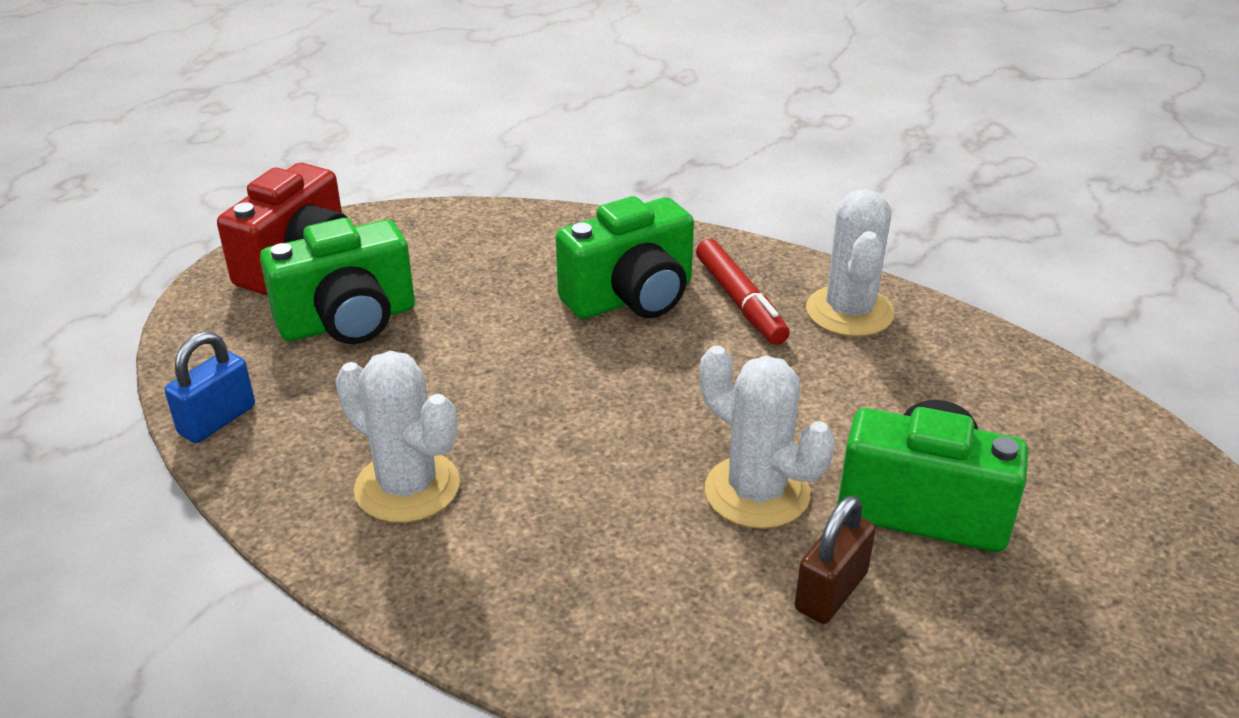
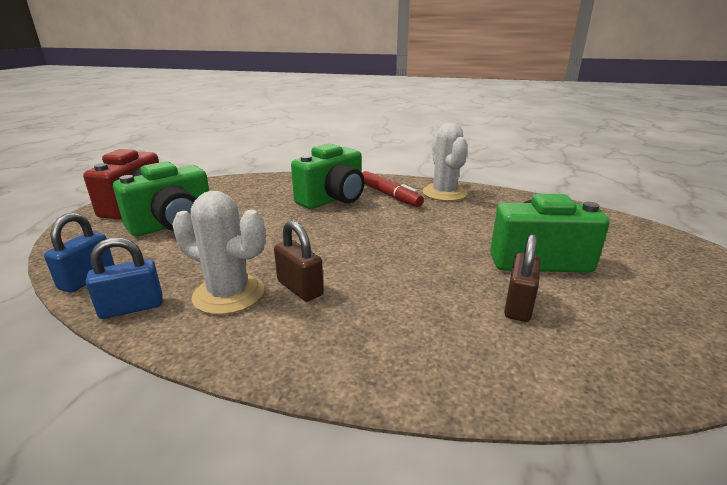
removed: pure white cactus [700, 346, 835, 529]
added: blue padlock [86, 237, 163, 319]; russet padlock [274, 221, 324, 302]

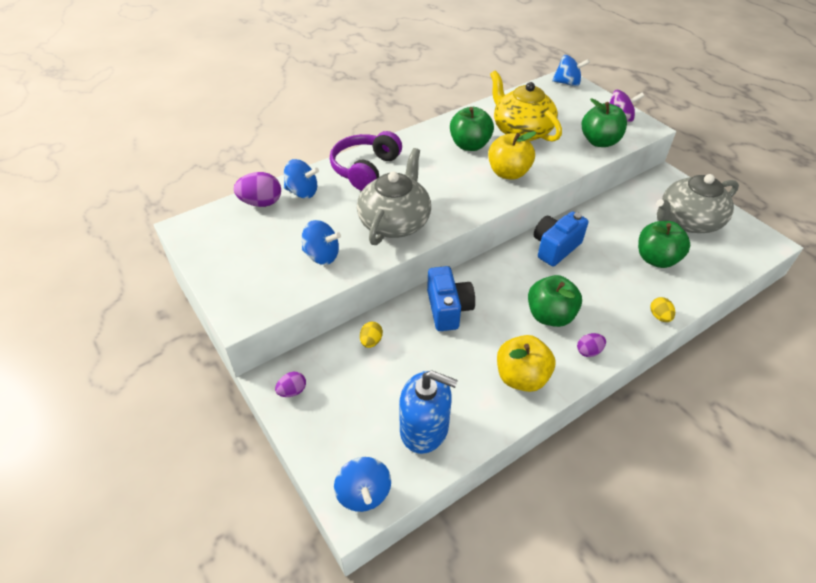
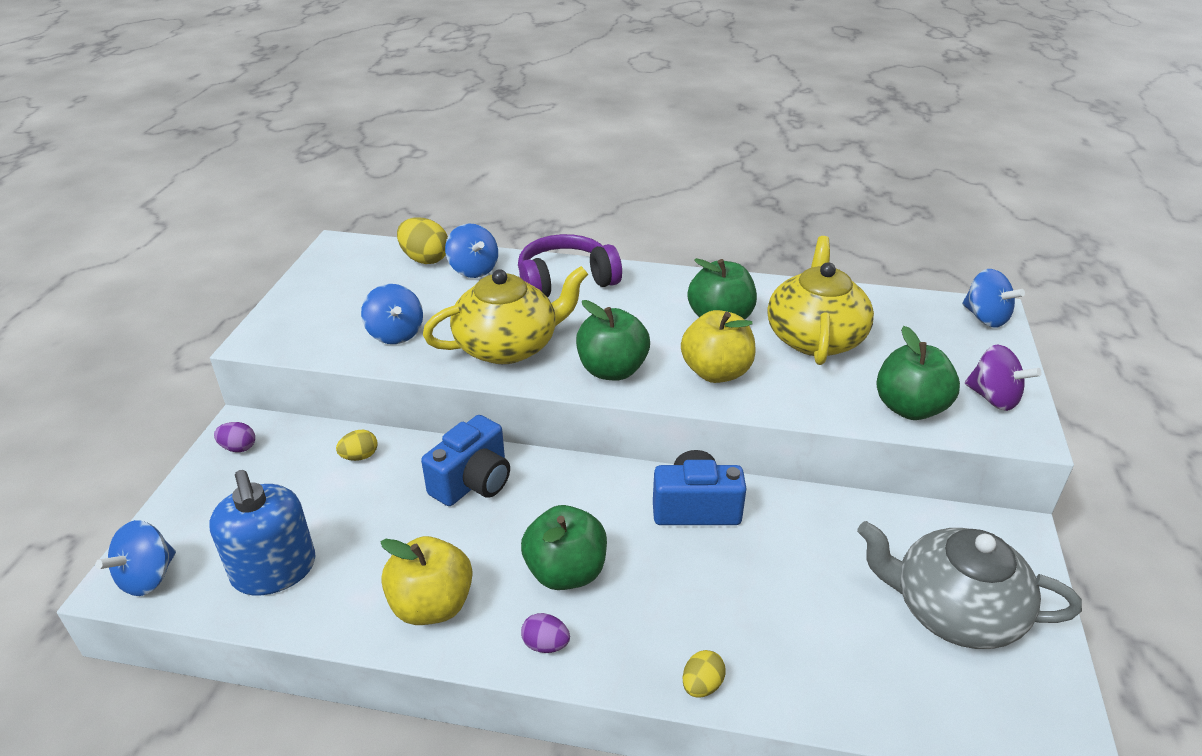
moved: green toy apple [638, 221, 690, 268] to [576, 300, 650, 381]
recoloured: violet toy egg [234, 172, 281, 207] to golden toy egg [397, 217, 448, 264]; ash-grey tea pot [357, 148, 431, 245] to golden tea pot [423, 266, 588, 364]

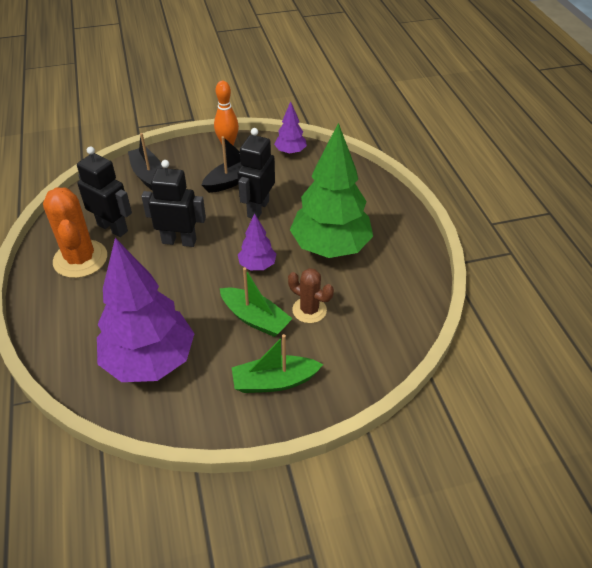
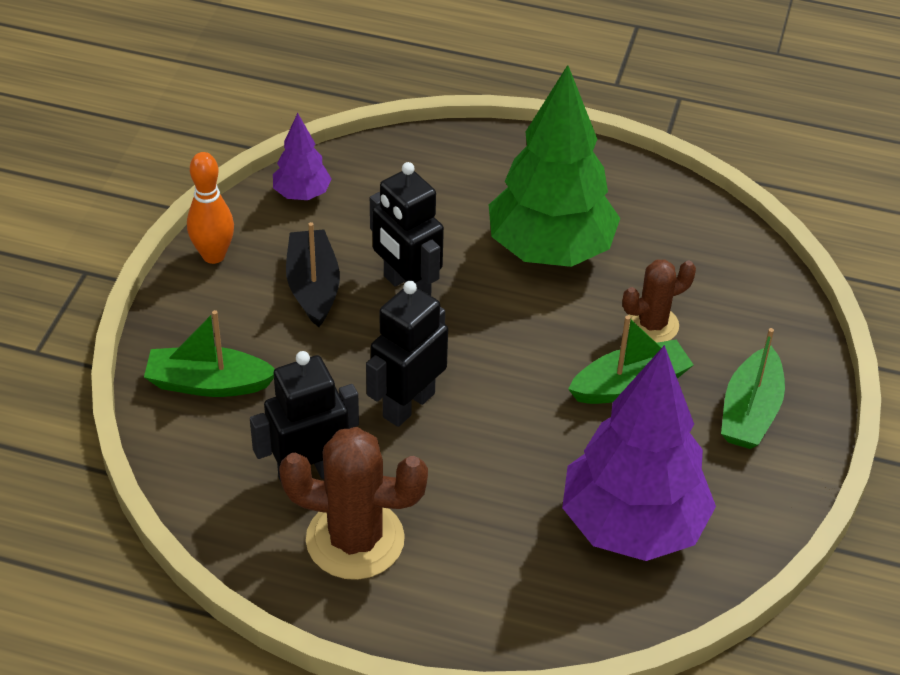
removed: violet toy tree [238, 213, 277, 270]
recoloured: ebony sailboat [128, 133, 163, 190] to green sailboat [144, 310, 275, 397]; orange cactus [43, 187, 107, 278] to russet cactus [279, 427, 428, 580]

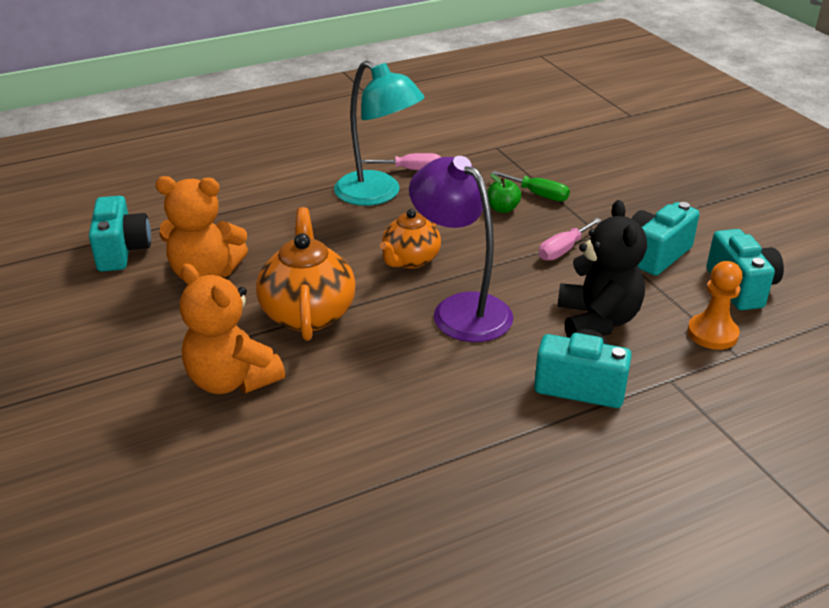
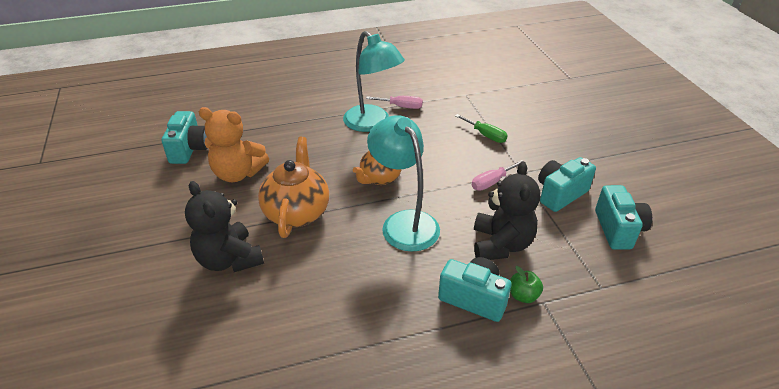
removed: orange chess pawn [687, 261, 743, 350]
moved: green toy apple [487, 174, 521, 213] to [510, 266, 543, 303]
recoloured: orange teddy bear [180, 264, 285, 394] to ebony teddy bear [185, 181, 264, 272]; violet lamp [409, 156, 513, 342] to turquoise lamp [367, 115, 440, 252]

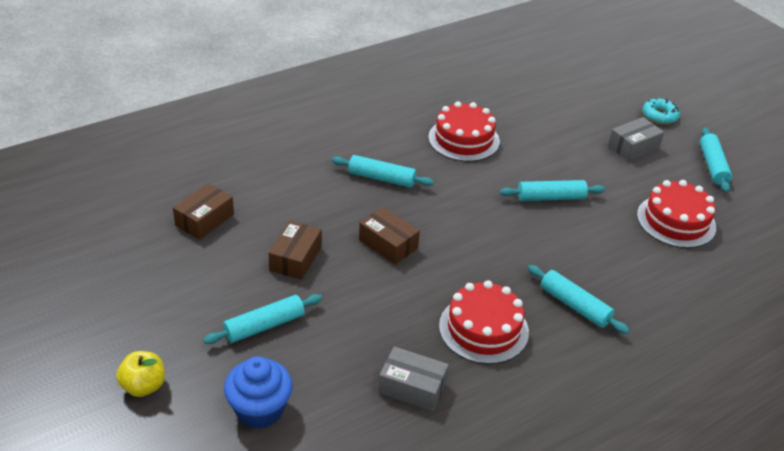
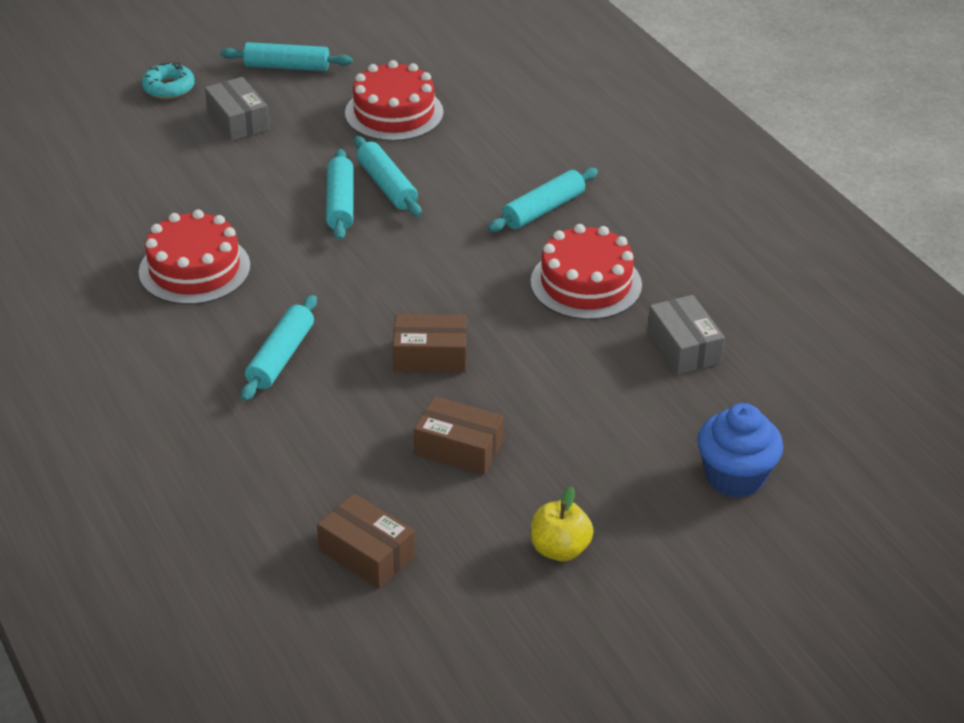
moved: turquoise dough roller [203, 294, 322, 344] to [354, 136, 421, 216]; golden toy apple [116, 351, 165, 397] to [531, 486, 594, 561]
turned: russet parcel [359, 207, 420, 265] = [393, 314, 467, 373] 45 degrees clockwise; ash-grey parcel [378, 346, 449, 411] = [647, 295, 725, 374] 45 degrees counterclockwise

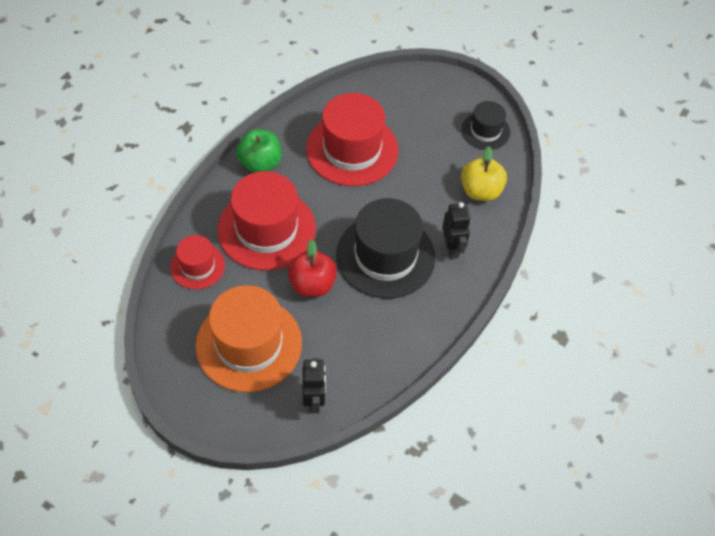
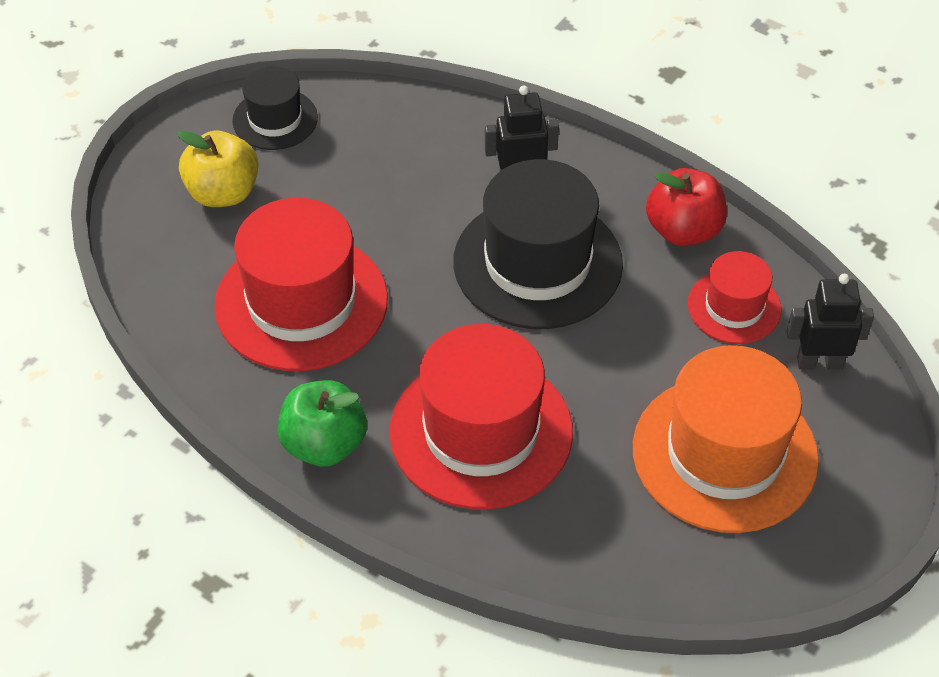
moved: golden toy apple [461, 146, 507, 201] to [177, 131, 259, 207]; crimson toy apple [287, 239, 337, 297] to [646, 168, 727, 246]; crimson tall hat [170, 235, 225, 289] to [688, 251, 781, 344]

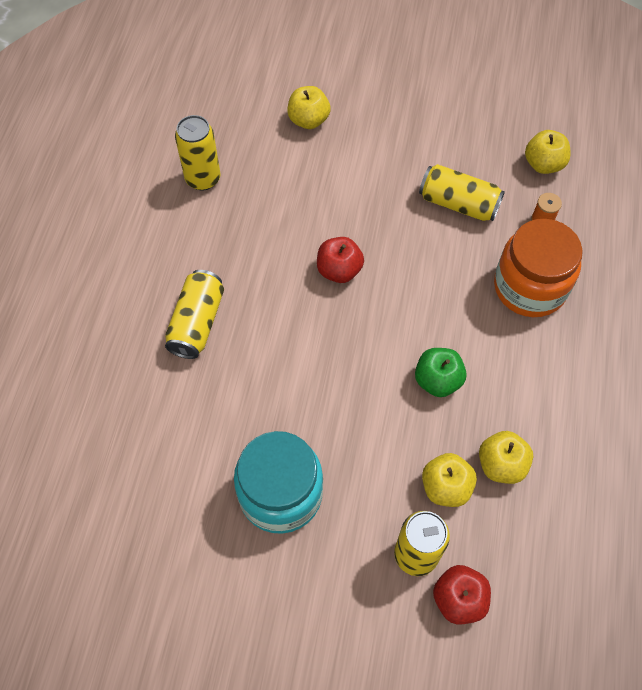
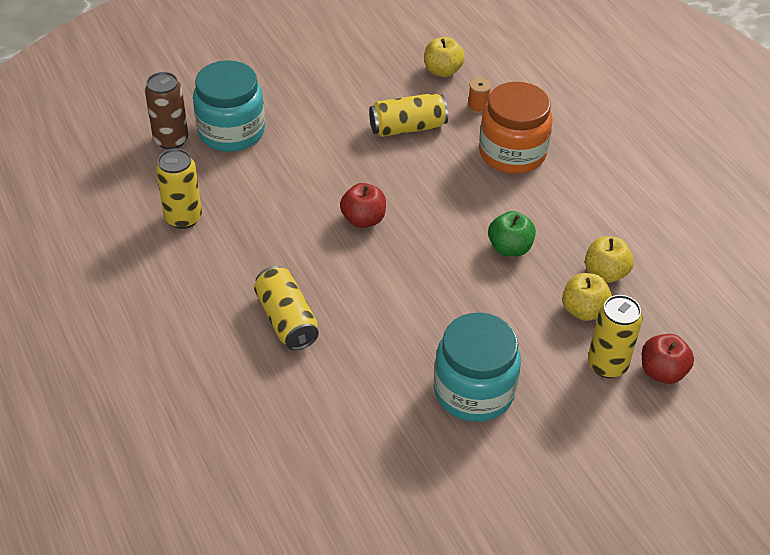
added: russet can [145, 72, 189, 150]
replaced: golden toy apple [287, 86, 331, 129] to turquoise jam jar [193, 60, 265, 152]

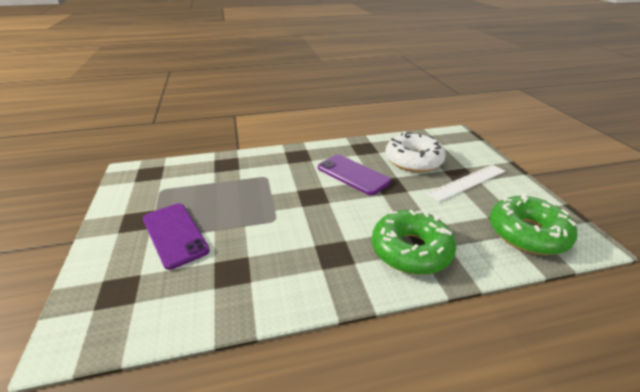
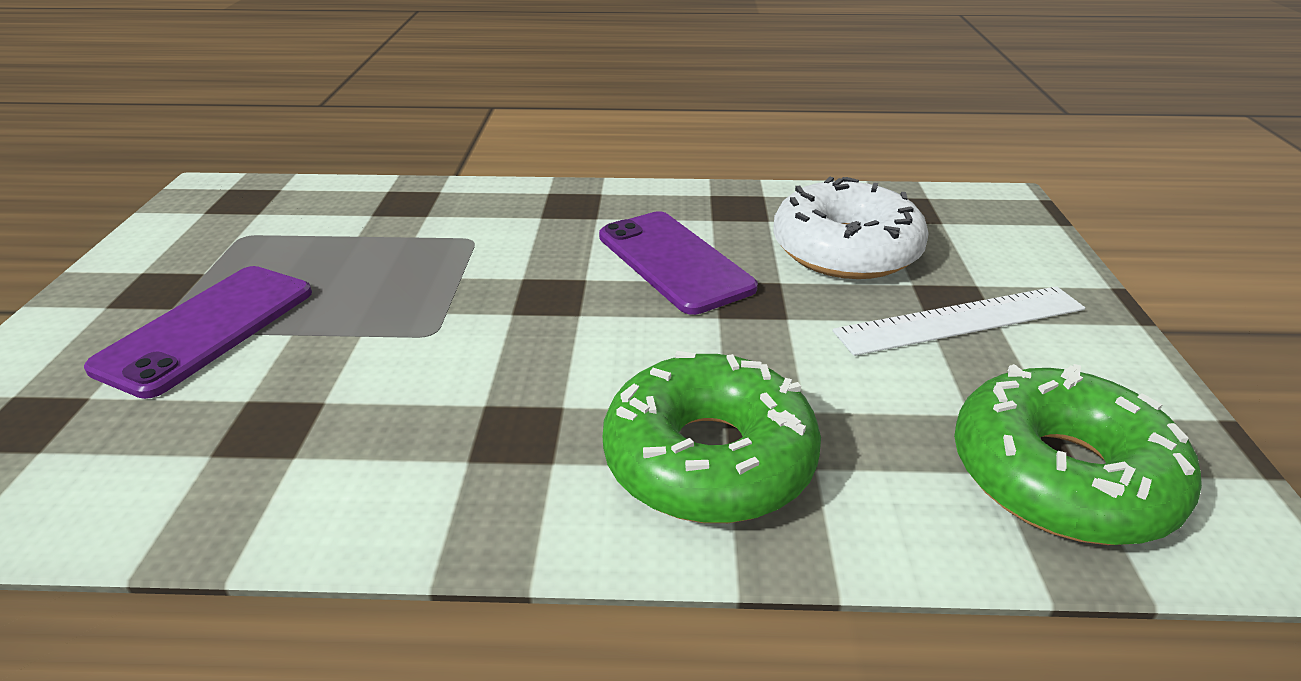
turned: violet mobile phone [143, 203, 210, 270] = [84, 266, 312, 399] 45 degrees clockwise

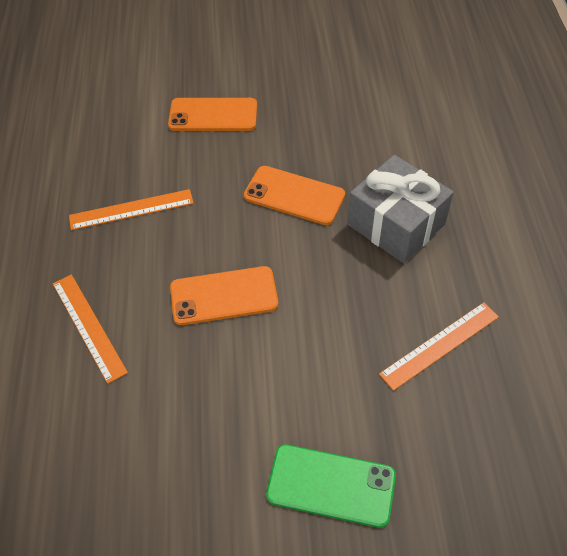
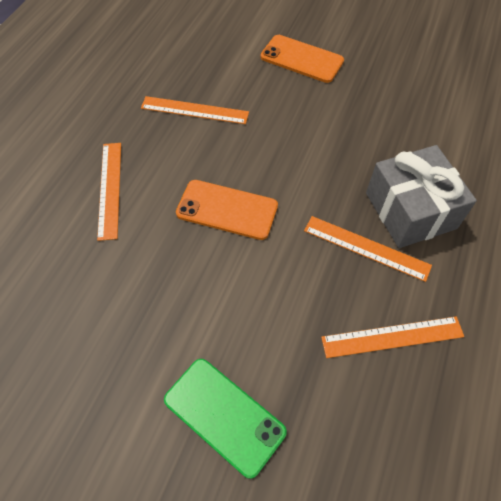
removed: orange mobile phone [244, 166, 345, 225]
added: orange measuring stick [304, 216, 432, 282]

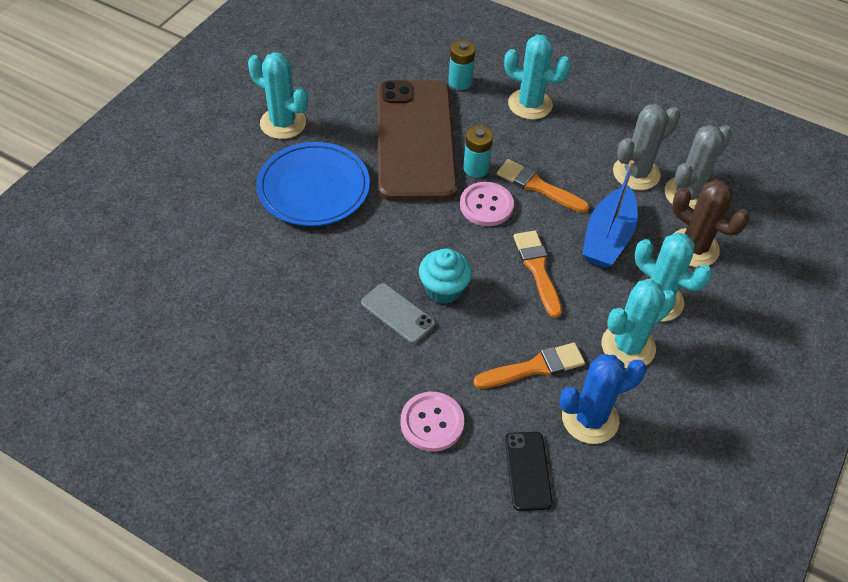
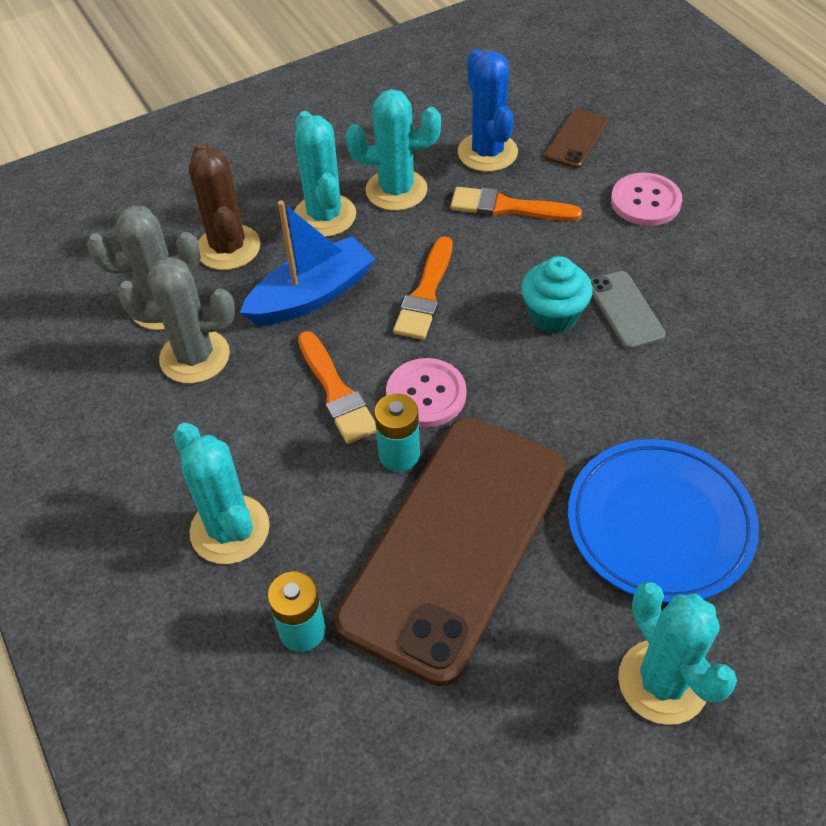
recoloured: ebony mobile phone [505, 432, 553, 511] to russet mobile phone [544, 109, 608, 168]
turned: blue cactus [559, 354, 647, 444] = [458, 49, 518, 172] 60 degrees clockwise

